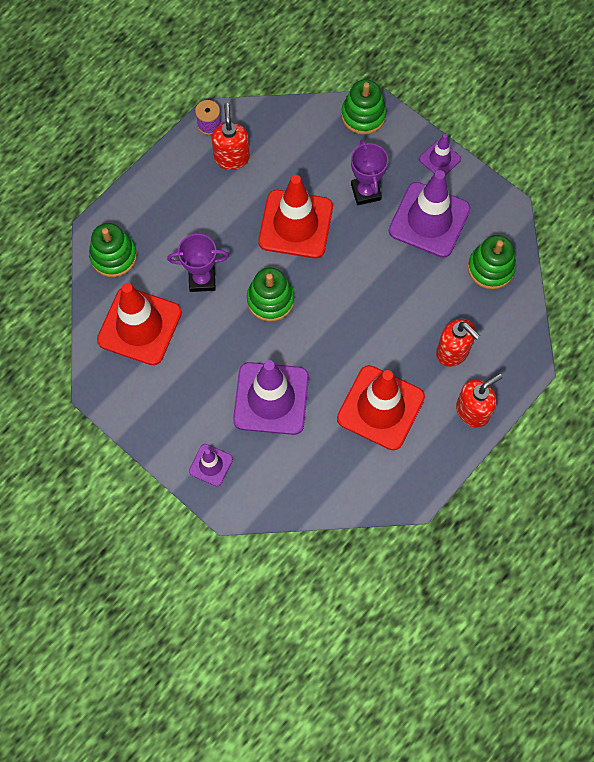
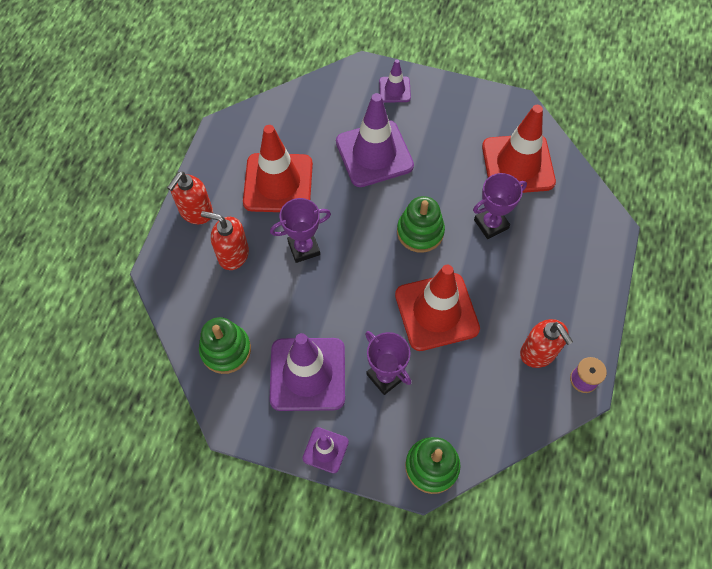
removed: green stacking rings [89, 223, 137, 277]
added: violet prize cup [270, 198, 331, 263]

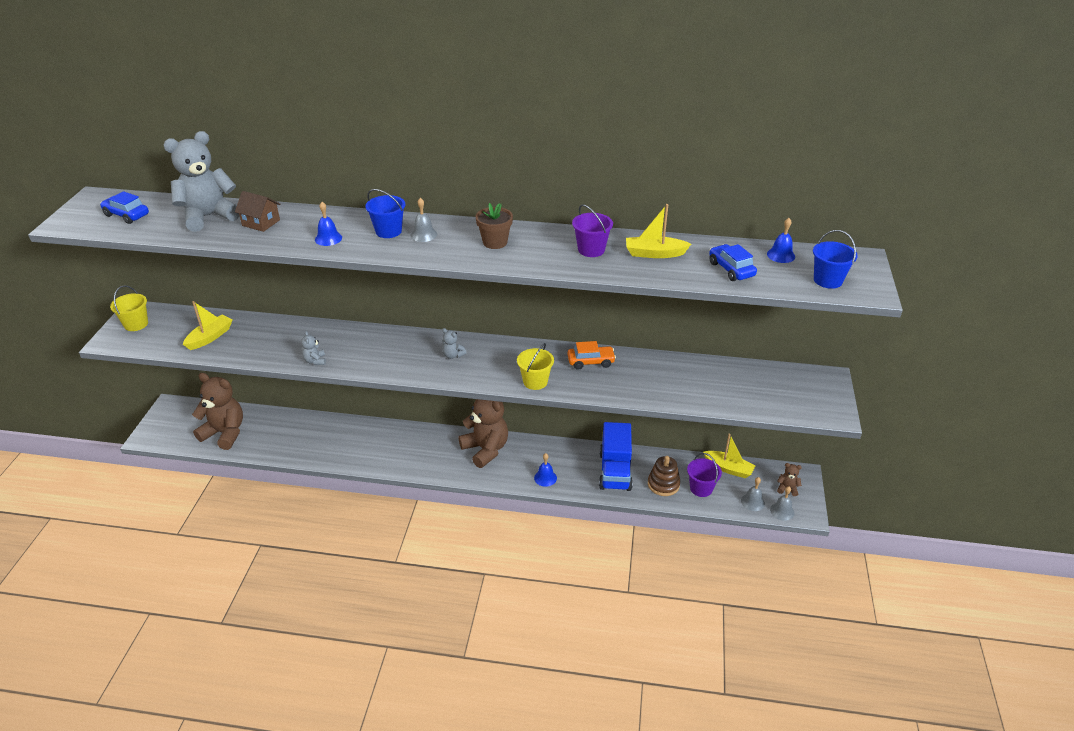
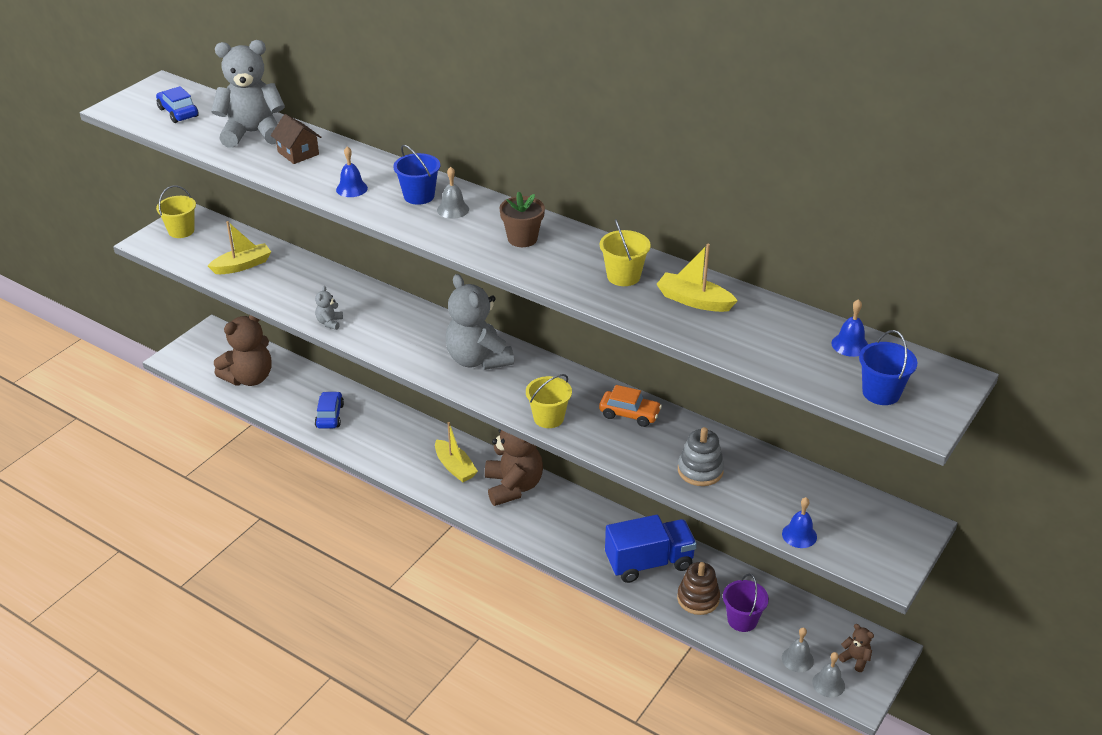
added: ash-grey stacking rings [678, 427, 724, 486]
moved: blue toy car [709, 244, 757, 281] to [315, 391, 344, 428]; golden sailboat [703, 434, 755, 478] to [435, 422, 478, 482]; blue hand bell [534, 453, 557, 487] to [782, 497, 817, 548]
recoloured: violet bucket [572, 204, 613, 257] to golden bucket [600, 219, 651, 286]
turned: russet teddy bear [192, 373, 243, 450] = [214, 315, 272, 386] 90 degrees clockwise; blue lorry [599, 422, 633, 491] = [605, 515, 697, 583] 135 degrees counterclockwise
resized: ash-grey teddy bear [442, 328, 467, 359] = [445, 274, 514, 370] x2.34

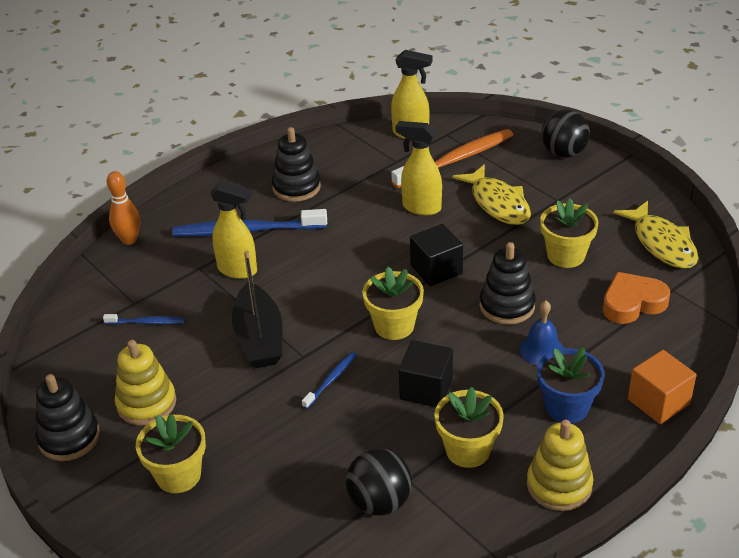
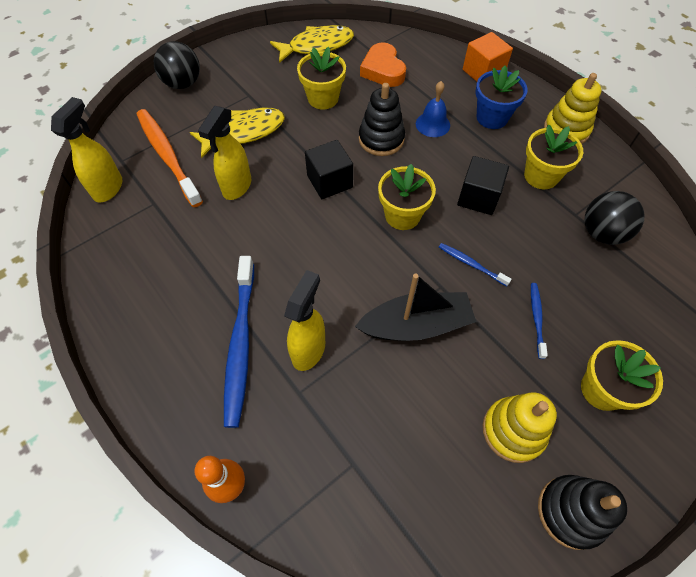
removed: ebony stacking rings [272, 127, 321, 202]
moved: blue dental brush [103, 314, 185, 324] to [531, 283, 548, 359]

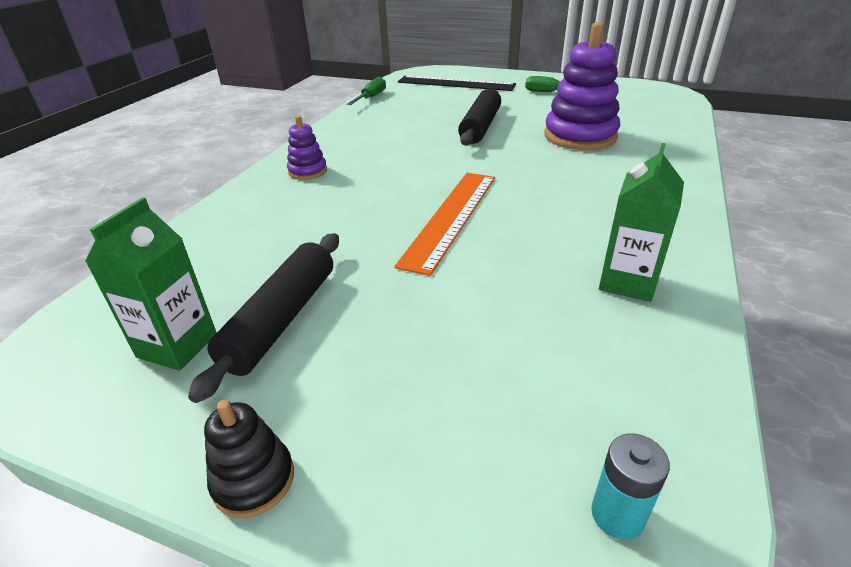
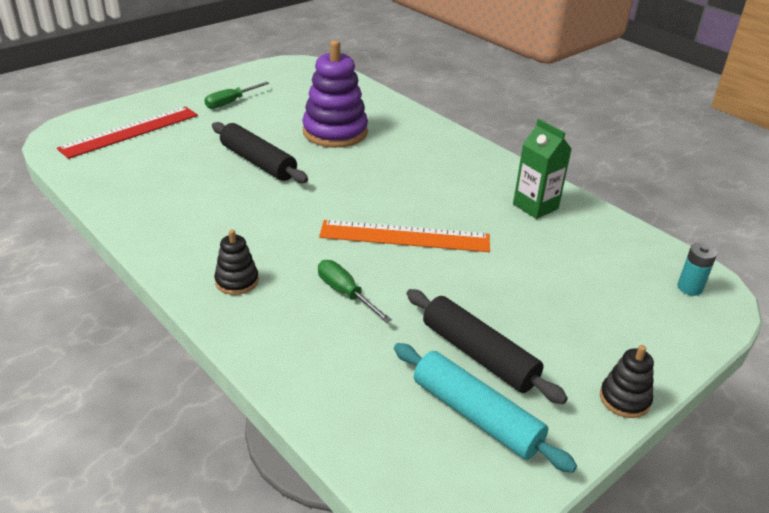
moved: green flat screwdriver [347, 77, 386, 105] to [318, 260, 392, 323]
replaced: green juice carton [85, 197, 217, 371] to turquoise dough roller [394, 343, 577, 473]
recoloured: ebony measuring stick [398, 76, 516, 91] to crimson measuring stick [57, 106, 198, 159]; violet stacking rings [287, 116, 327, 180] to ebony stacking rings [214, 229, 259, 295]
turned: orange measuring stick [394, 173, 495, 276] = [319, 220, 490, 252] 45 degrees counterclockwise

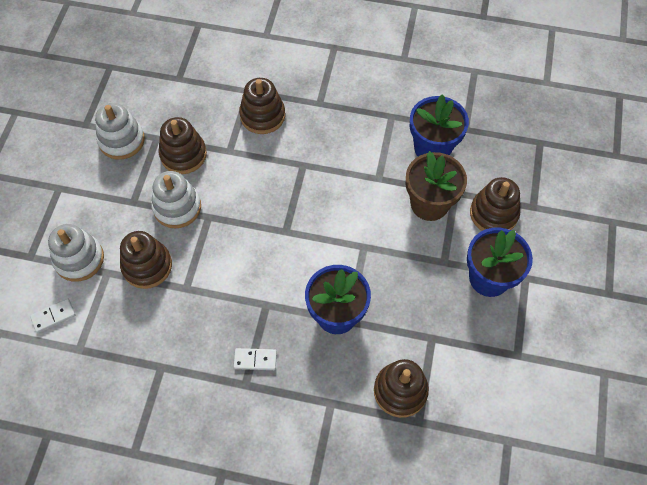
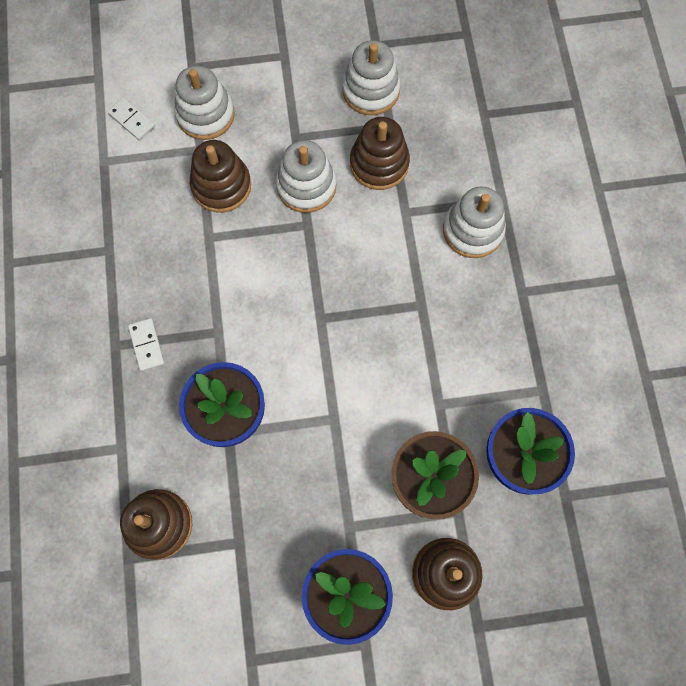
recoloured: russet stacking rings [239, 78, 285, 134] to pure white stacking rings [443, 186, 506, 258]

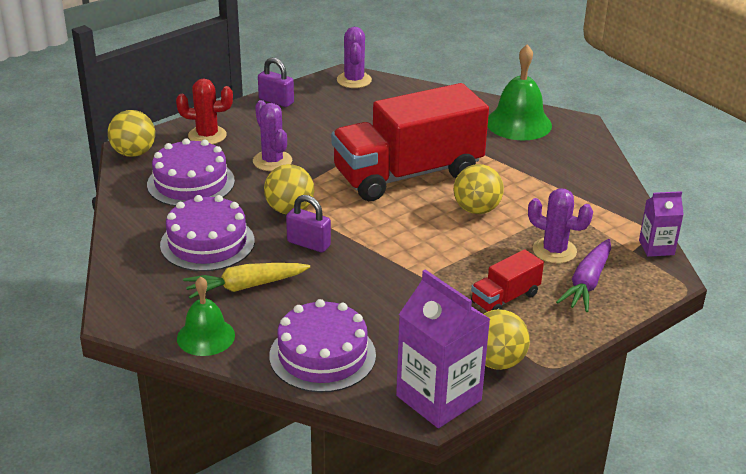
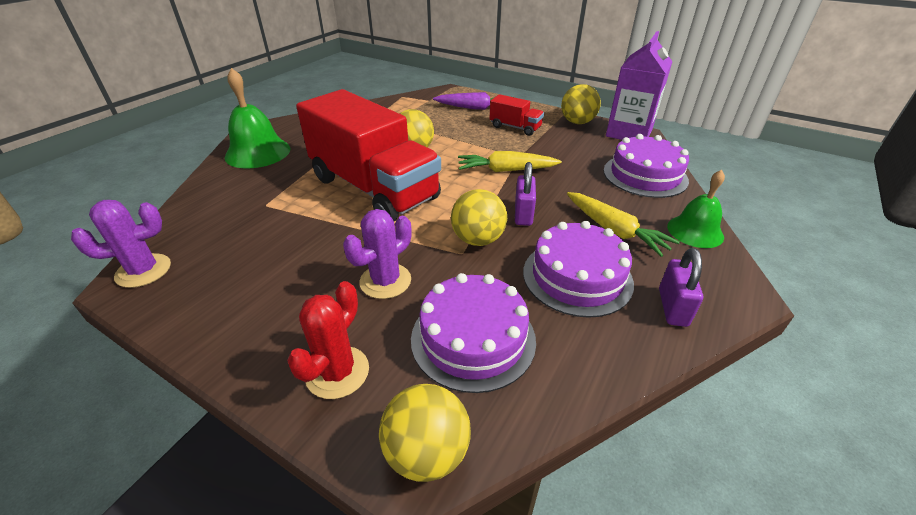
removed: violet cactus [528, 188, 593, 264]; violet juice carton [639, 191, 684, 257]
added: golden root vegetable [458, 151, 562, 172]
moved: violet padlock [258, 58, 294, 107] to [659, 248, 703, 327]
turned: crimson cactus [176, 78, 233, 144] = [287, 281, 369, 399] 45 degrees clockwise

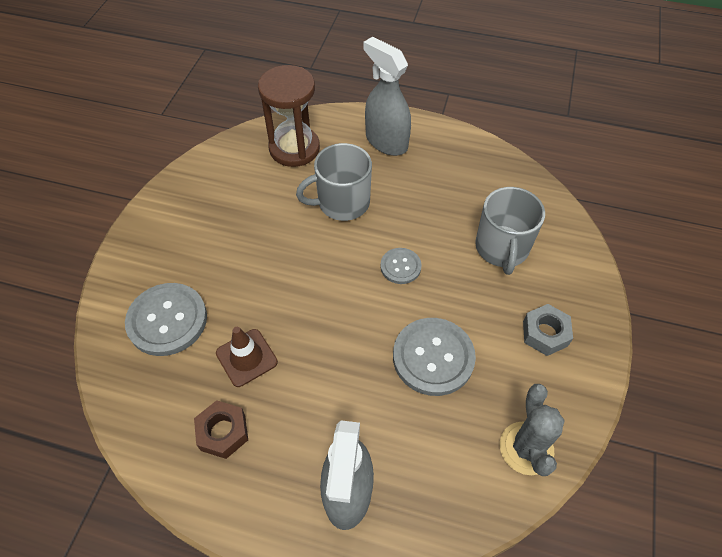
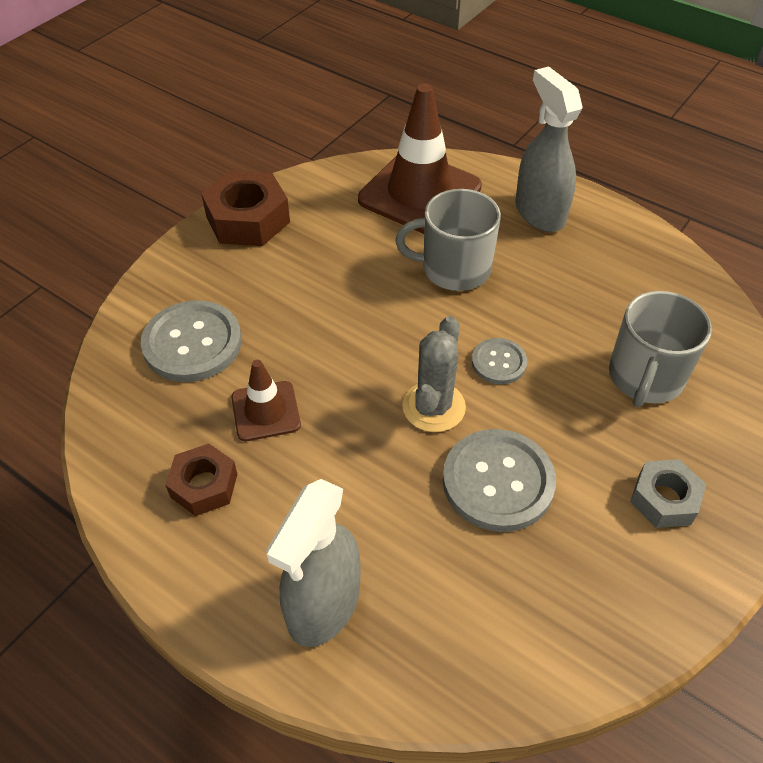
added: russet hex nut [201, 171, 290, 246]
moved: ash-grey cactus [500, 384, 565, 476] to [402, 316, 466, 432]
replaced: russet sandglass [258, 65, 320, 167] to russet road cone [358, 84, 482, 234]

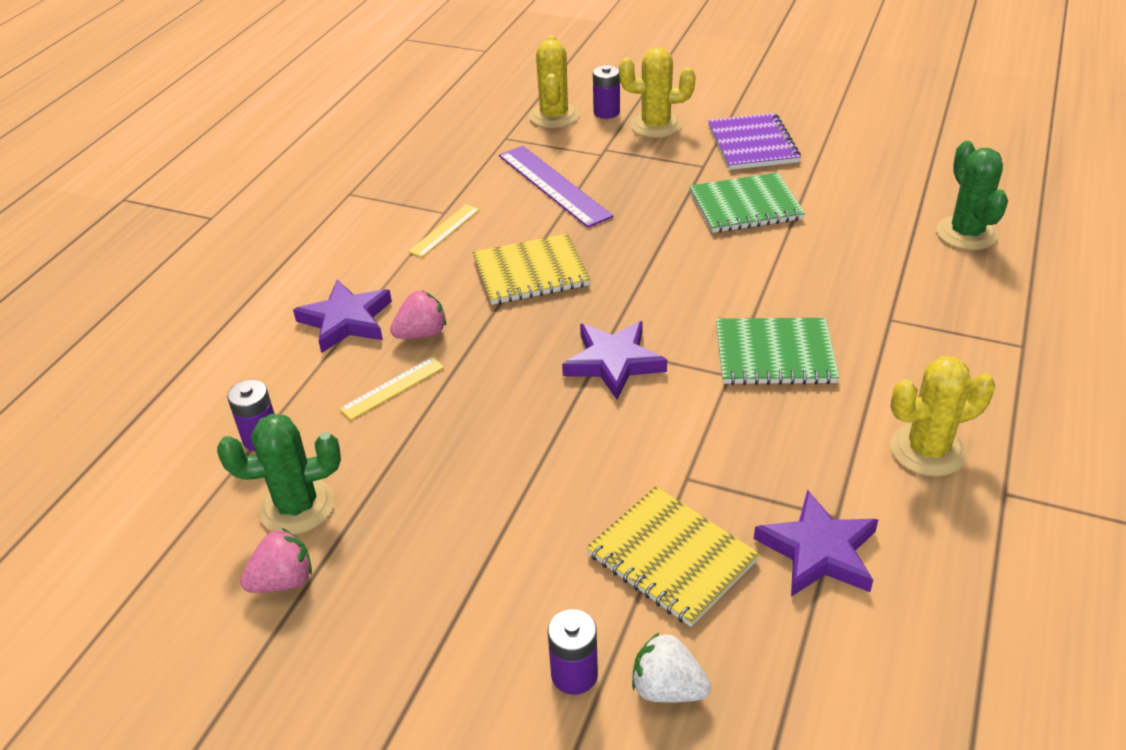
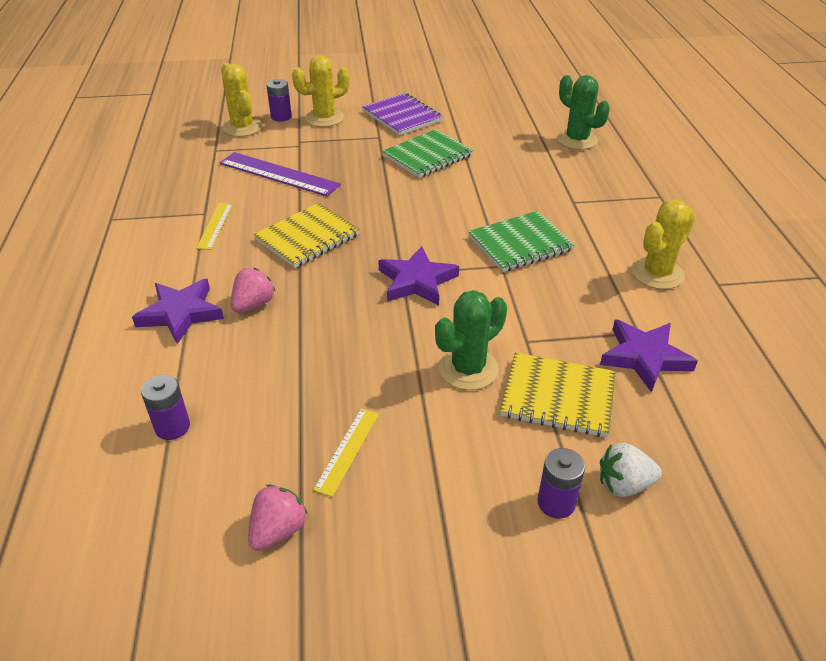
moved: golden measuring stick [339, 357, 444, 420] to [313, 408, 379, 497]; green cactus [217, 414, 341, 535] to [435, 290, 507, 390]

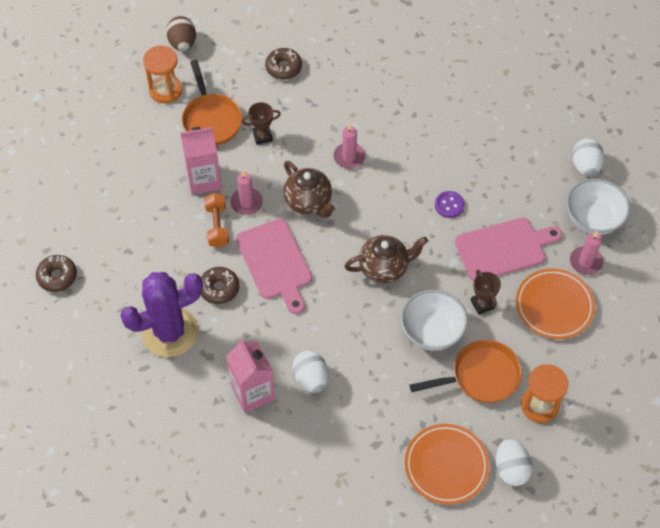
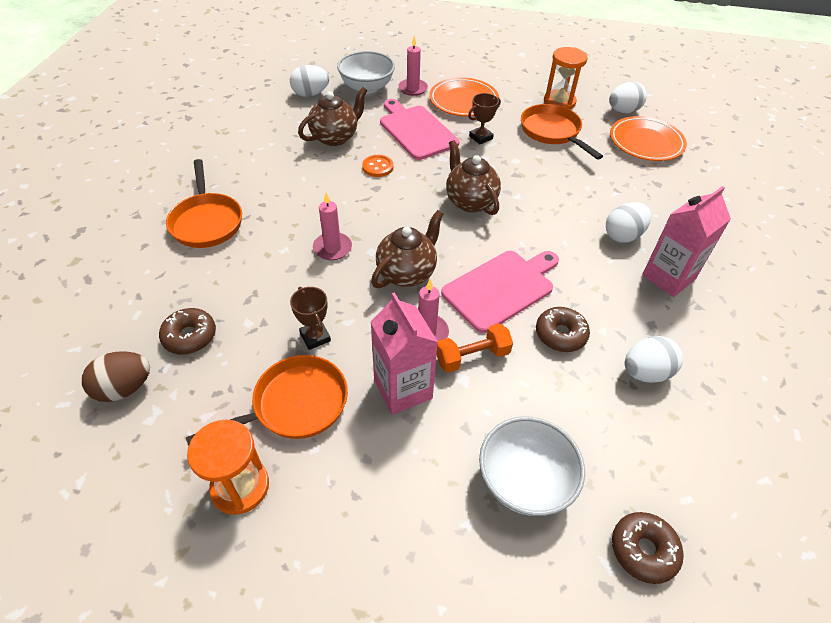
added: orange frying pan [166, 159, 242, 248]; russet tea pot [298, 87, 367, 146]
moved: russet toy egg [166, 16, 196, 51] to [82, 351, 150, 402]; pure white serving bowl [401, 290, 468, 351] to [479, 417, 585, 516]
replaced: violet cactus [120, 272, 203, 357] to pure white toy egg [625, 336, 683, 383]
recoloured: violet button [435, 191, 465, 218] to orange button [362, 155, 393, 177]

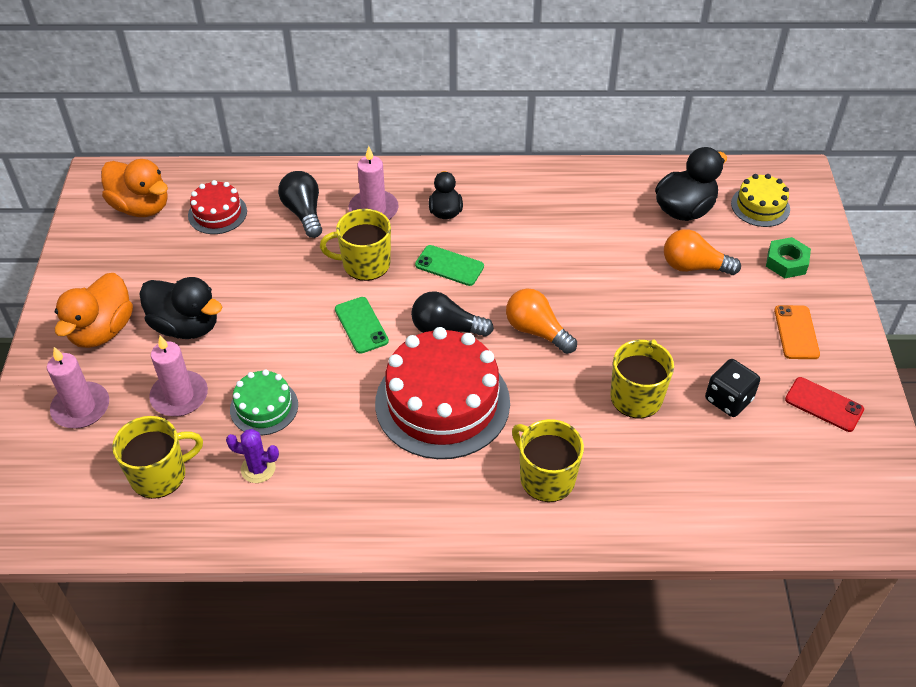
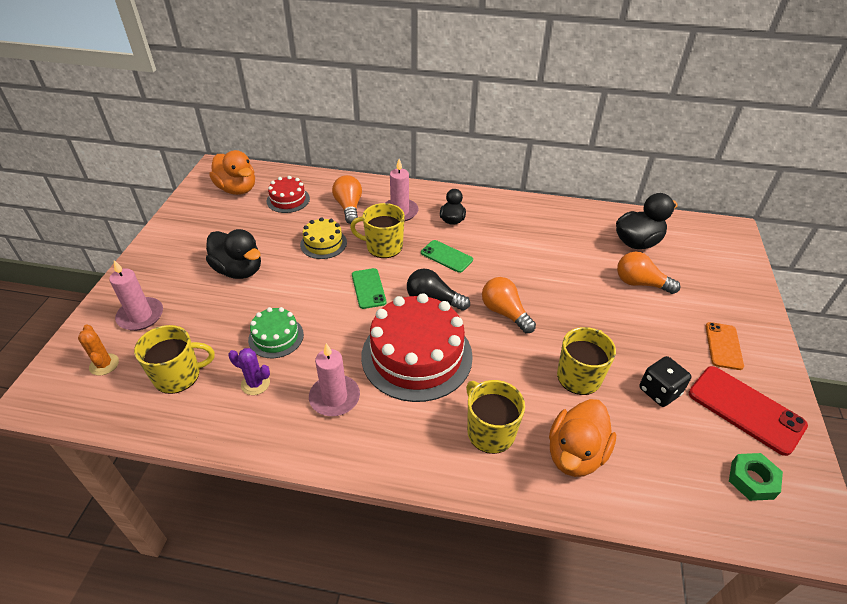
added: orange cactus [78, 324, 119, 376]
moved: golden cake [731, 174, 790, 227] to [300, 217, 347, 259]; rosy wax candle [149, 336, 208, 417] to [309, 343, 360, 416]; orange rubber duck [55, 273, 133, 348] to [549, 399, 616, 477]; green hex nut [766, 237, 811, 278] to [729, 453, 783, 501]
recoloured: ebony bulb [278, 171, 322, 238] to orange bulb [332, 175, 362, 224]
resized: crimson mobile phone [785, 377, 864, 432] = [688, 366, 808, 456] x1.63

